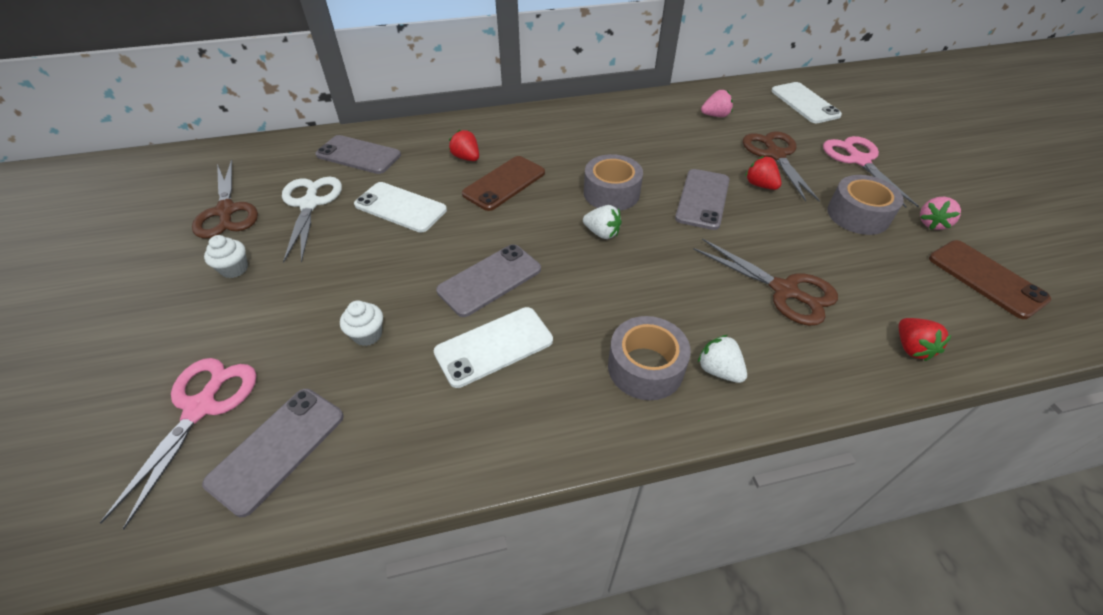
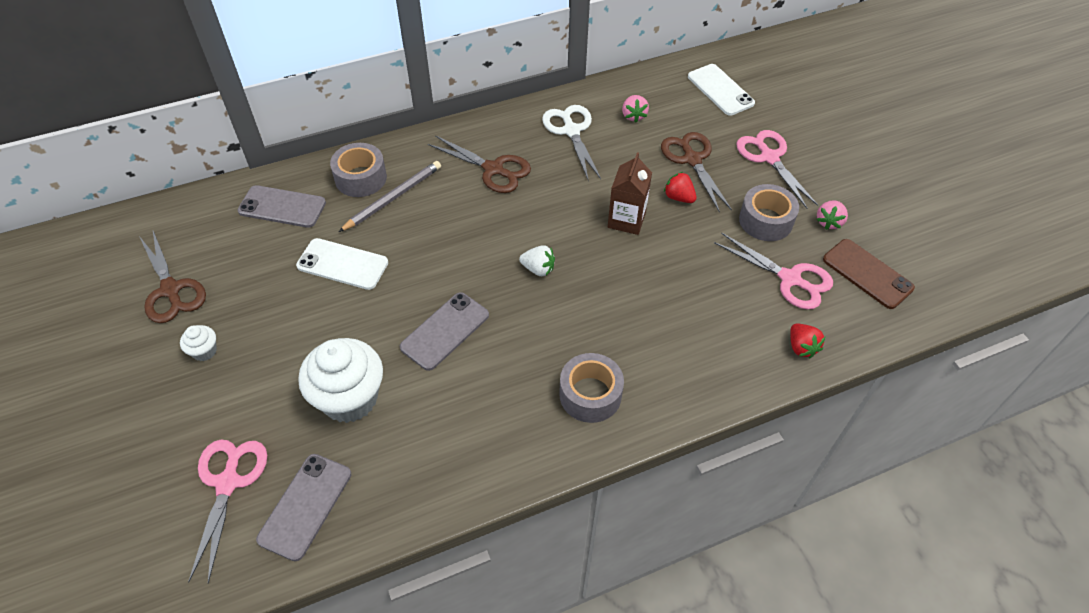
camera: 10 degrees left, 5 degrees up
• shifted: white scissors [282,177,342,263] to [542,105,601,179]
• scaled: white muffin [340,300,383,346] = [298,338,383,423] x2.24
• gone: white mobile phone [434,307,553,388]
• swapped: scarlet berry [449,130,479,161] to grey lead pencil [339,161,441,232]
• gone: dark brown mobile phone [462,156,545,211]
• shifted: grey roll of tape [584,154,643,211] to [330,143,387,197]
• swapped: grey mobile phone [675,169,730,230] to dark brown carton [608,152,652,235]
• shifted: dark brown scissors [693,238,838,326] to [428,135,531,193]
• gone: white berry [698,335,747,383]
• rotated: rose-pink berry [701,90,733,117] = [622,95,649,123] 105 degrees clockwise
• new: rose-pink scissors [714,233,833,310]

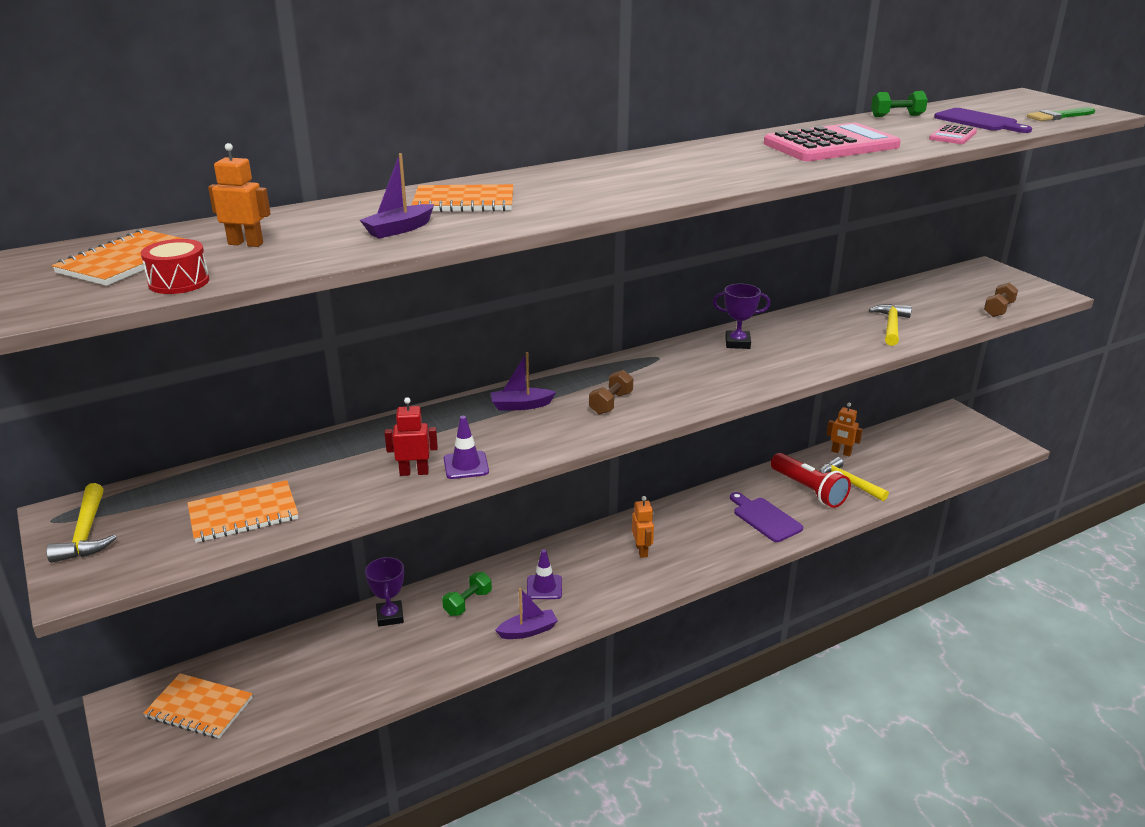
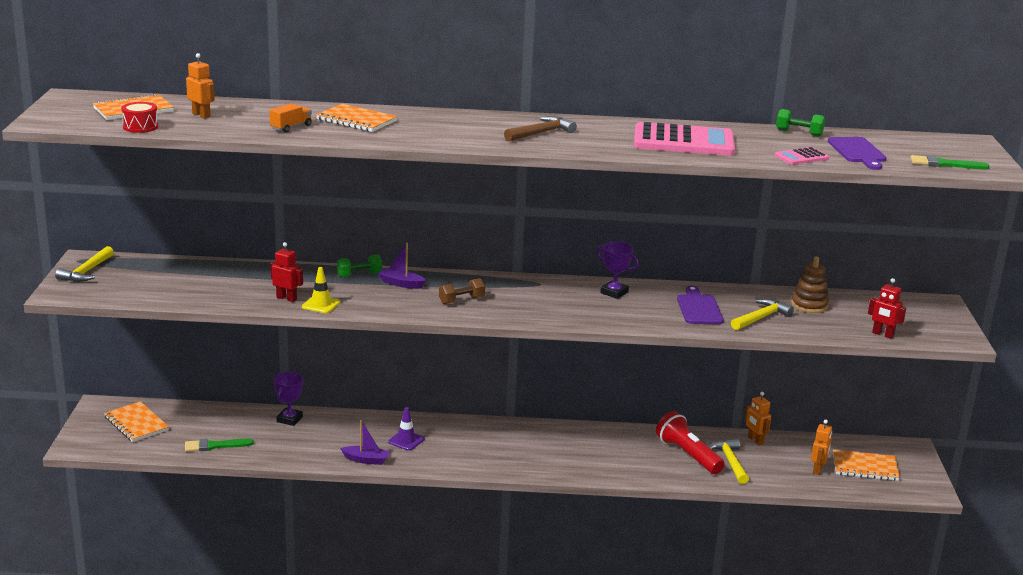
camera: 30 degrees right, 5 degrees down
• shifted: bright orange exercise book [187,480,298,543] to [833,449,900,481]
• swapped: purple toy boat [360,153,434,239] to bright orange toy truck [269,103,312,133]
• shifted: emerald dumbbell [442,572,492,616] to [337,254,382,278]
• repainted: purple safety cone [444,416,489,479] to golden safety cone [302,267,340,313]
• shifted: bright orange toy robot [632,496,654,558] to [811,420,832,475]
• shifted: purple chopping board [730,492,803,542] to [677,286,724,324]
• rotated: scarlet flashlight [771,453,851,508] = [656,411,725,474] 150 degrees clockwise
• swapped: dark brown dumbbell [984,283,1018,317] to scarlet toy robot [868,278,906,339]
• new: emerald paintbrush [185,439,254,452]
• new: dark brown carpenter's hammer [504,116,577,141]
• new: dark brown stacking toy [791,257,829,313]

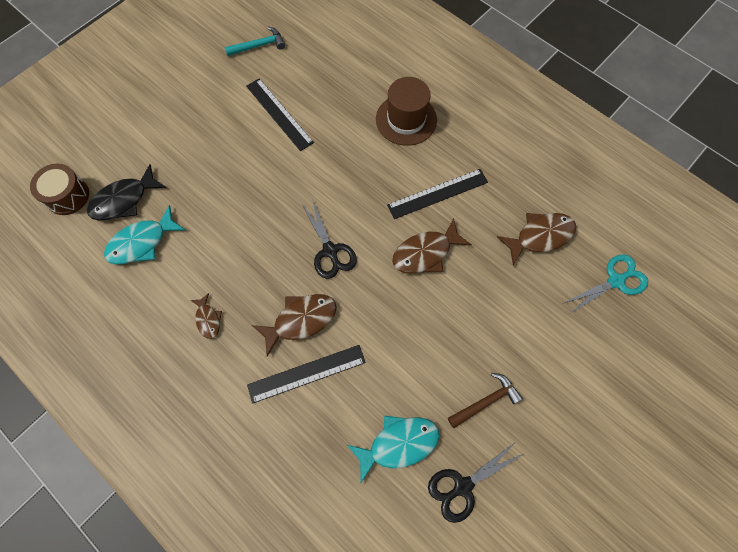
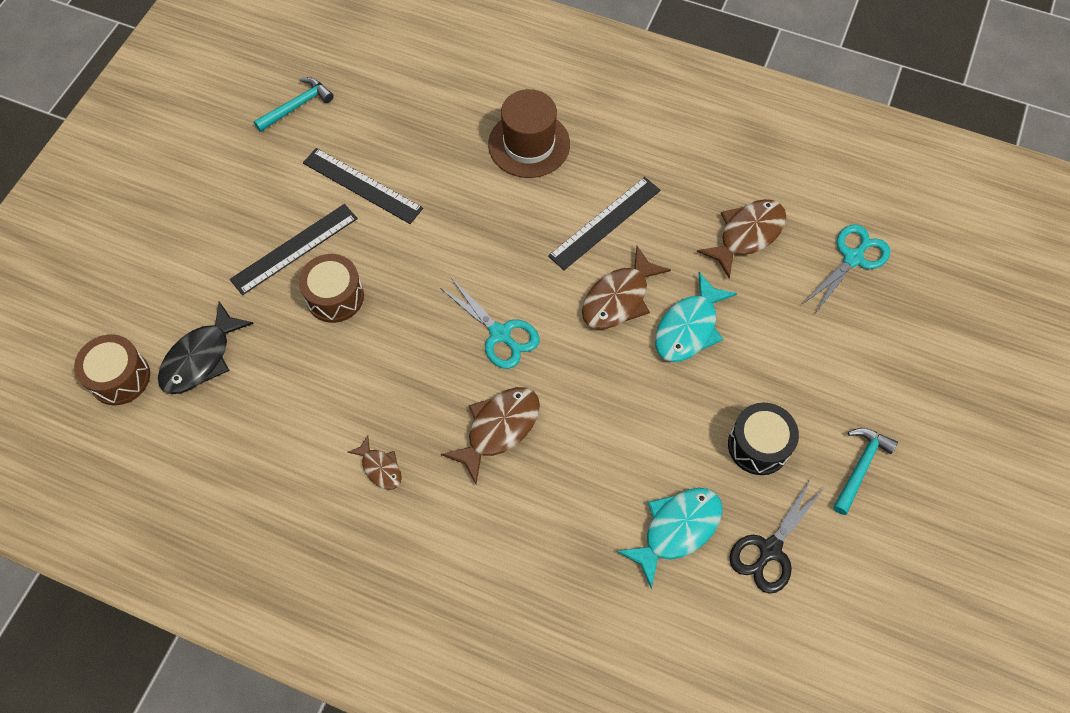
camera: 20 degrees left, 5 degrees down
• shifted: turquoise toy fish [104,205,185,264] to [655,272,737,362]
• shifted: jet-black measuring stick [247,345,366,404] to [230,204,358,295]
• repainted: jet-black scissors [302,199,357,279] to turquoise scissors [440,278,539,369]
• swapped: dark brown carpenter's hammer [448,373,523,428] to jet-black drum [728,403,799,475]
• new: dark brown drum [299,254,364,323]
• new: turquoise carpenter's hammer [833,428,898,515]

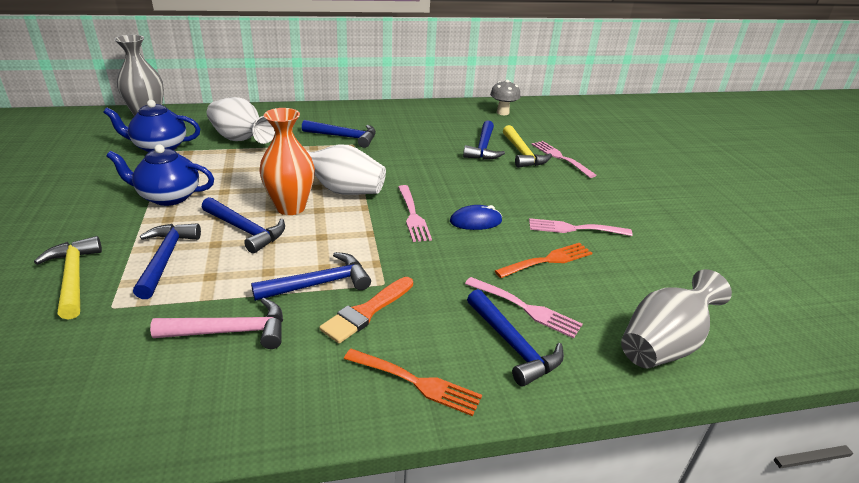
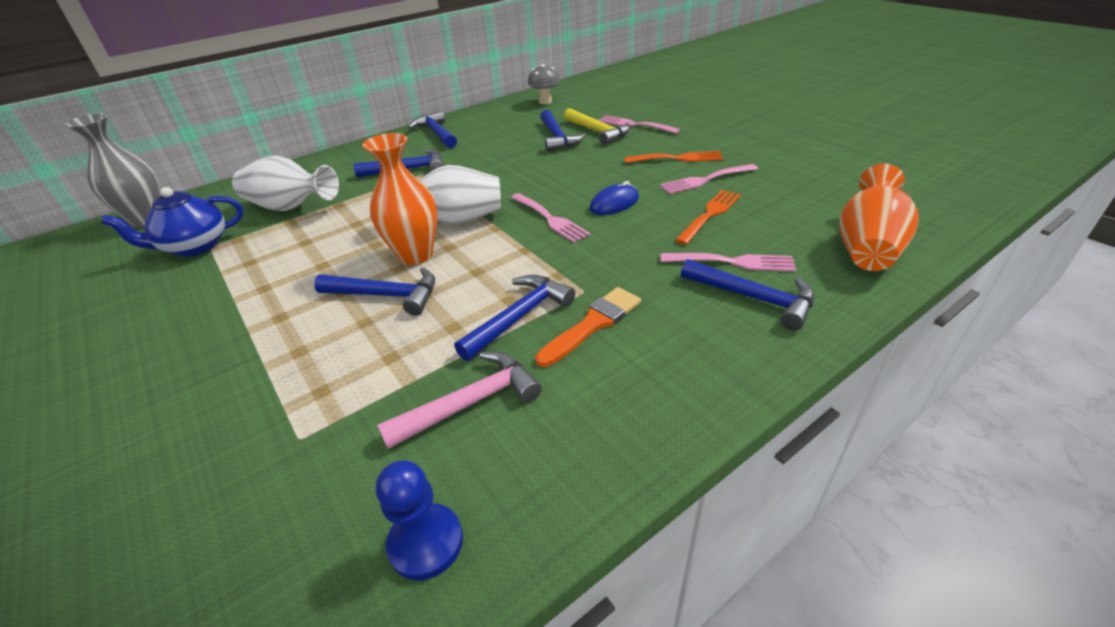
camera: 20 degrees left, 5 degrees up
• gone: golden carpenter's hammer [34,236,102,320]
• gone: blue teapot [106,144,214,206]
• shifted: blue carpenter's hammer [133,223,201,299] to [408,110,457,148]
• rotated: bright orange paintbrush [319,277,413,344] = [535,287,641,367] 150 degrees counterclockwise
• shifted: bright orange dinner fork [344,349,482,416] to [624,151,723,163]
• repainted: grey vase [621,269,732,368] to bright orange vase [840,164,919,271]
• new: blue chess pawn [376,460,463,581]

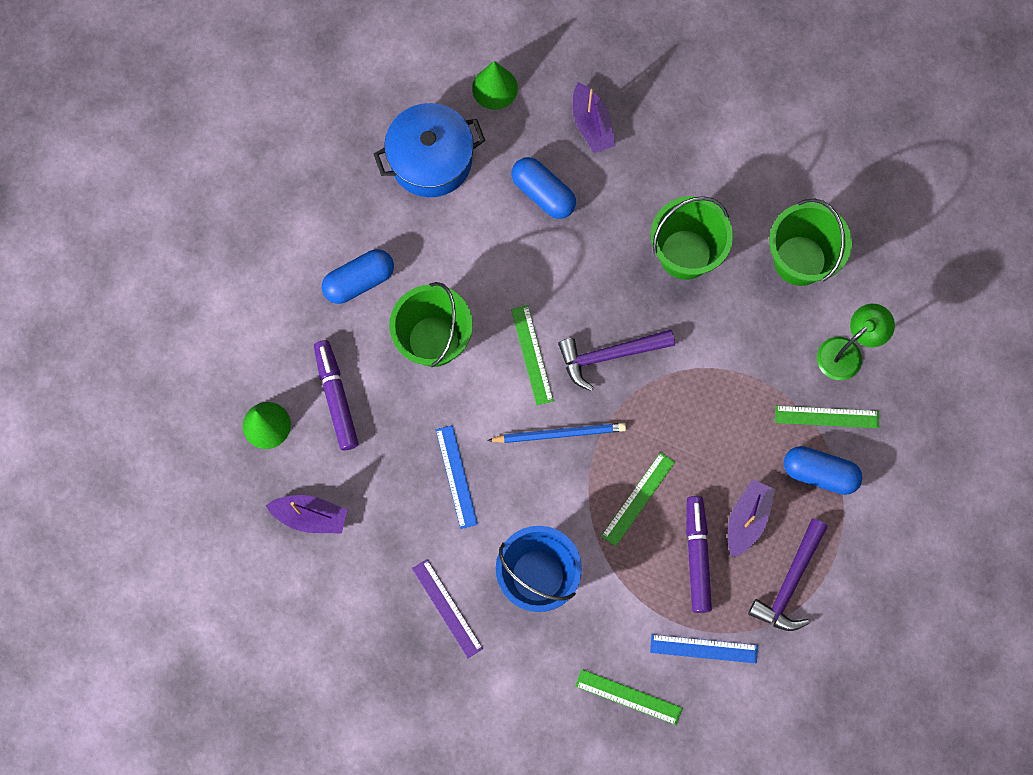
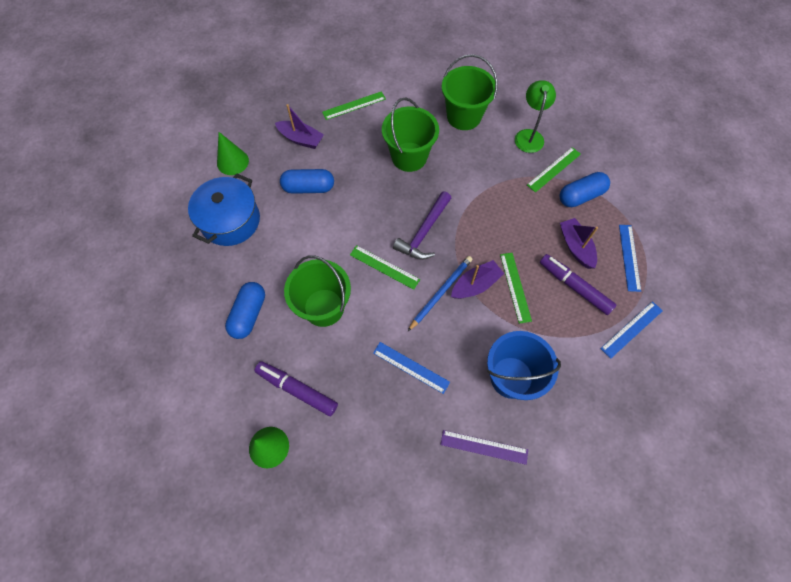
camera: 45 degrees left, 10 degrees down
• shifted: purple toy boat [265,495,347,534] to [451,260,504,299]
• shifted: emerald measuring stick [575,669,682,725] to [322,91,386,120]
• swapped: purple carpenter's hammer [748,519,828,631] to blue measuring stick [619,225,641,292]

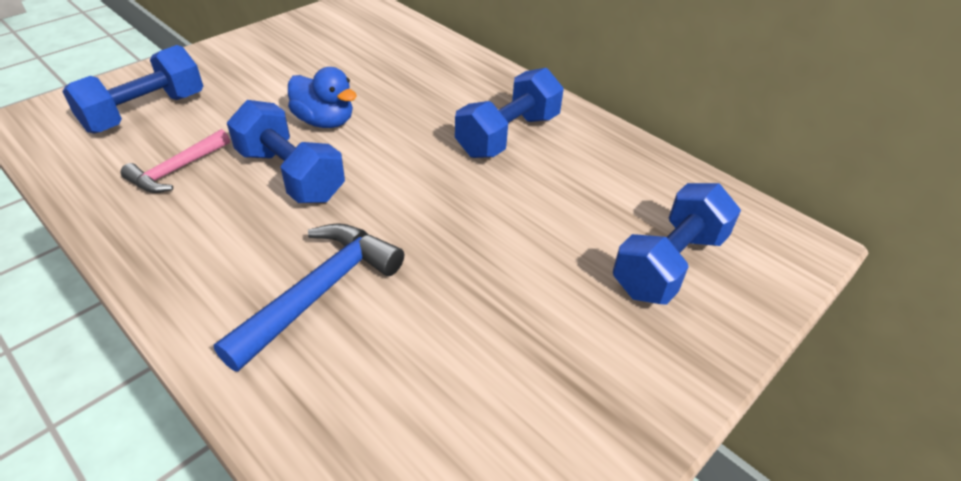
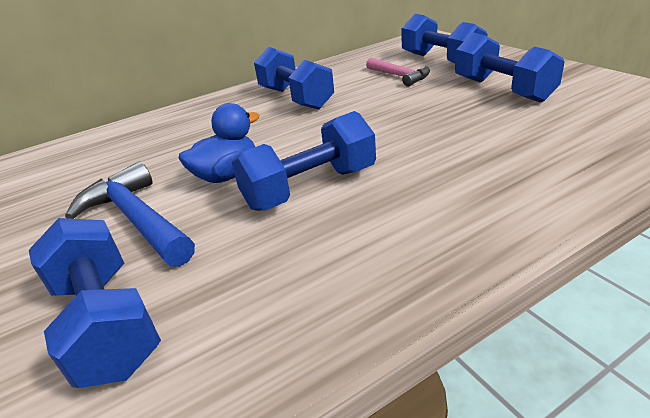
camera: 70 degrees left, 10 degrees down
• shifted: rose-pink carpenter's hammer [121,129,230,193] to [366,58,430,87]
• shifted: blue carpenter's hammer [214,223,404,372] to [65,161,195,267]
• new: blue dumbbell [455,33,564,103]

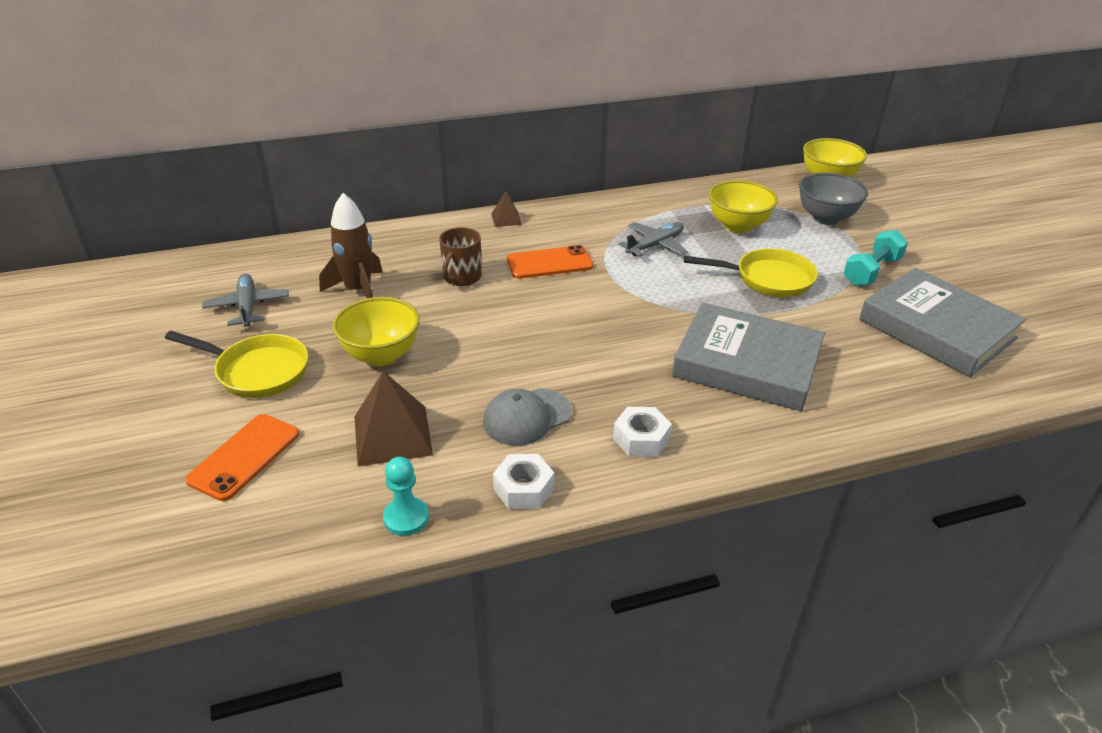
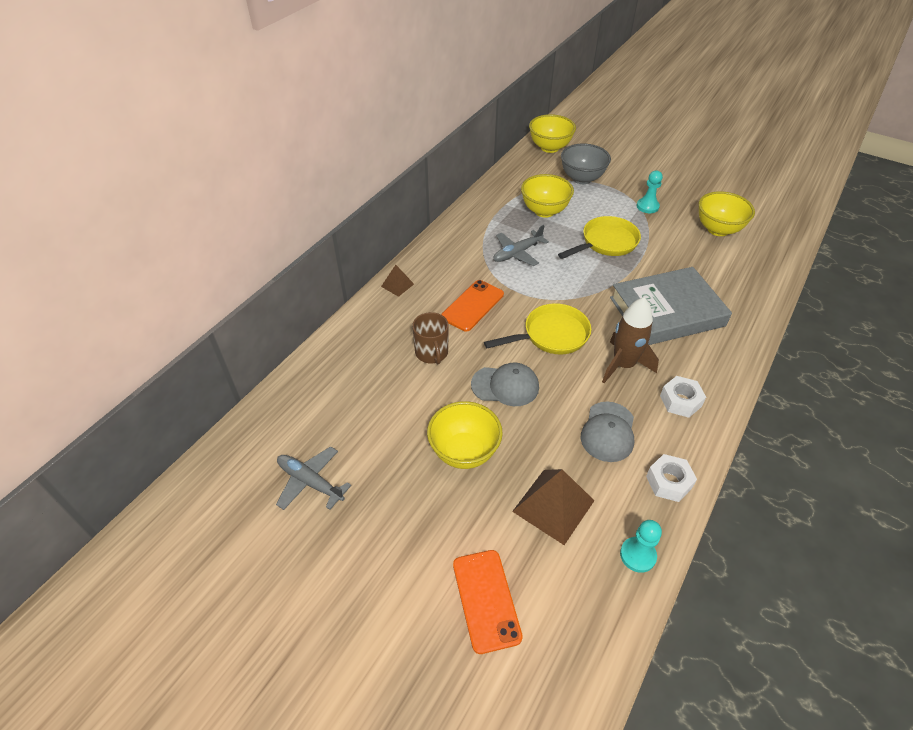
camera: 40 degrees left, 10 degrees up
• shifted: golden frying pan [165,331,308,398] to [484,303,591,355]
• shifted: dark brown toy rocket [319,193,383,298] to [602,297,659,383]
• rotated: grey toy plane [618,222,688,257] = [493,225,549,266] 135 degrees counterclockwise
• swapped: turquoise dumbbell [843,230,908,286] to turquoise chess pawn [637,171,663,213]
• swapped: grey hardcover [859,268,1026,377] to golden deep dish [699,191,755,236]
• new: grey peaked cap [471,363,539,406]

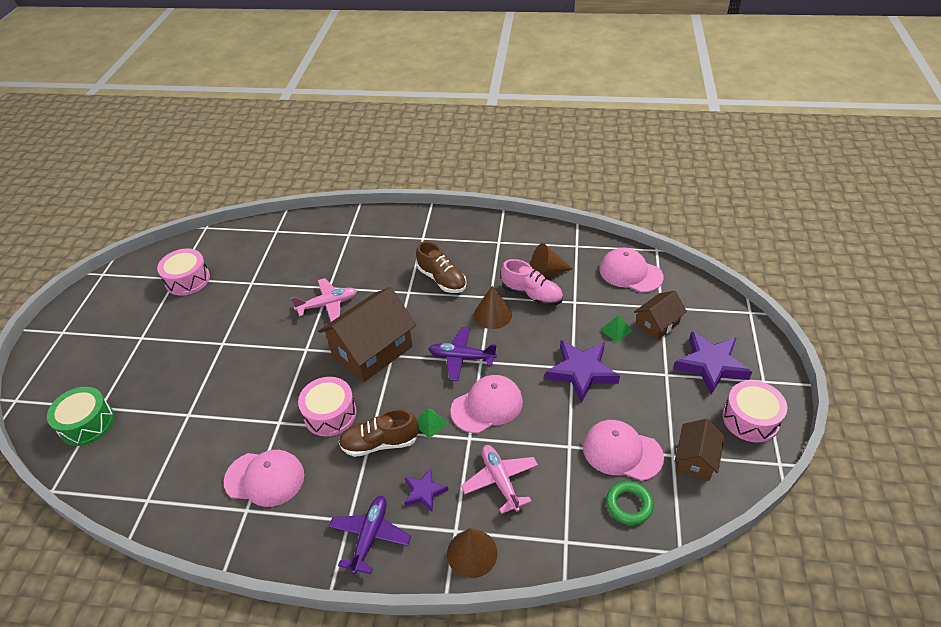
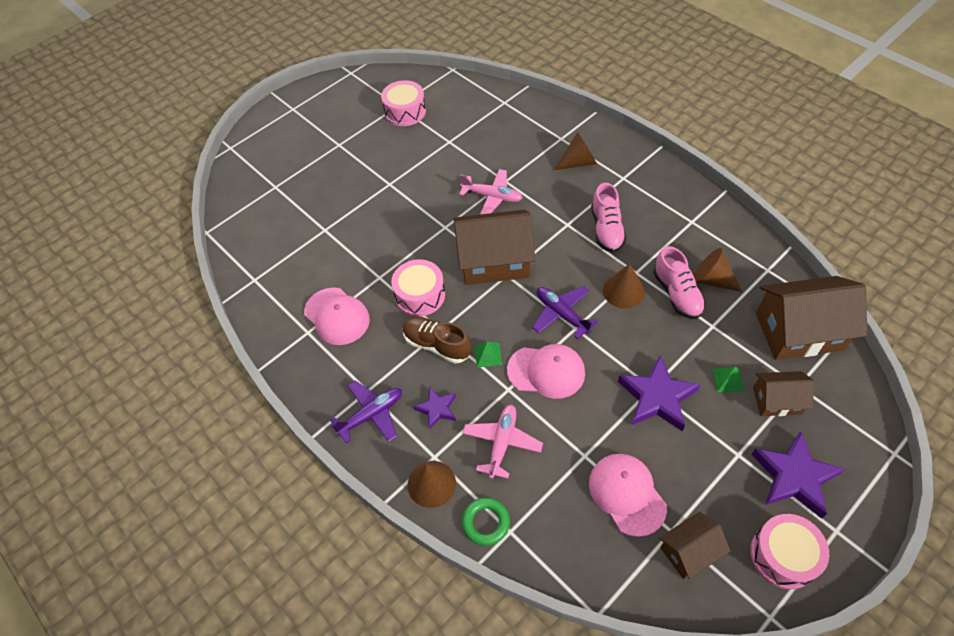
camera: 40 degrees right, 10 degrees up
• gone: emerald drum [47,387,114,446]
• repainted: dark brown shoe [416,241,467,293] to rose-pink shoe [591,183,627,253]
• swapped: rose-pink peaked cap [599,248,664,293] to dark brown house [756,276,867,360]
• shifted: emerald ring [606,481,653,525] to [462,497,510,546]
• new: dark brown cone shape [554,132,597,170]

